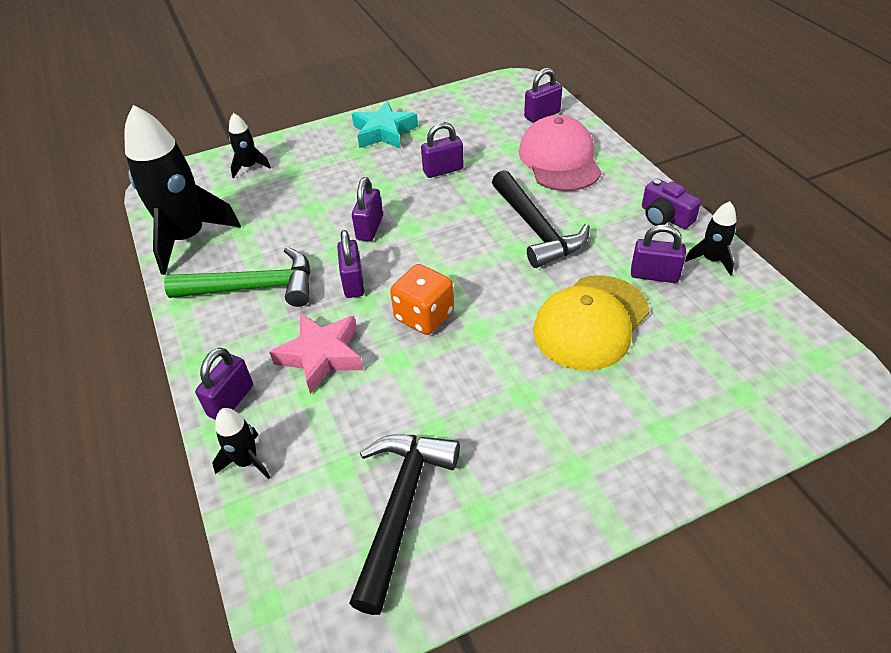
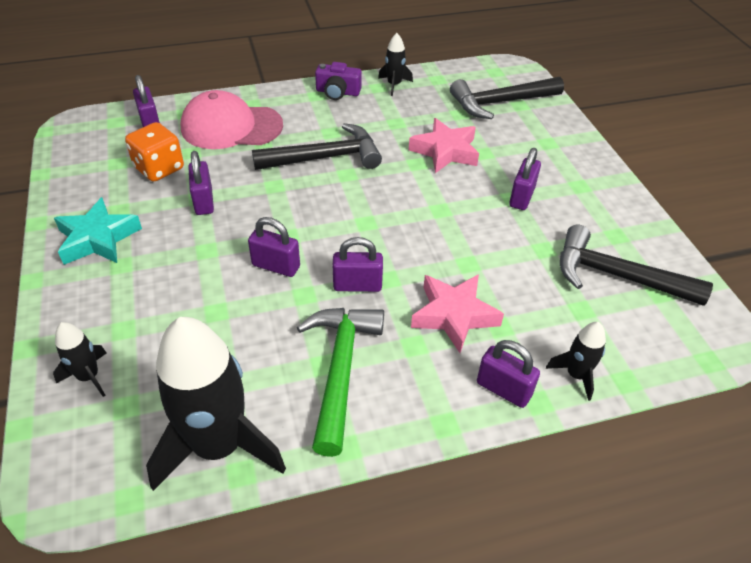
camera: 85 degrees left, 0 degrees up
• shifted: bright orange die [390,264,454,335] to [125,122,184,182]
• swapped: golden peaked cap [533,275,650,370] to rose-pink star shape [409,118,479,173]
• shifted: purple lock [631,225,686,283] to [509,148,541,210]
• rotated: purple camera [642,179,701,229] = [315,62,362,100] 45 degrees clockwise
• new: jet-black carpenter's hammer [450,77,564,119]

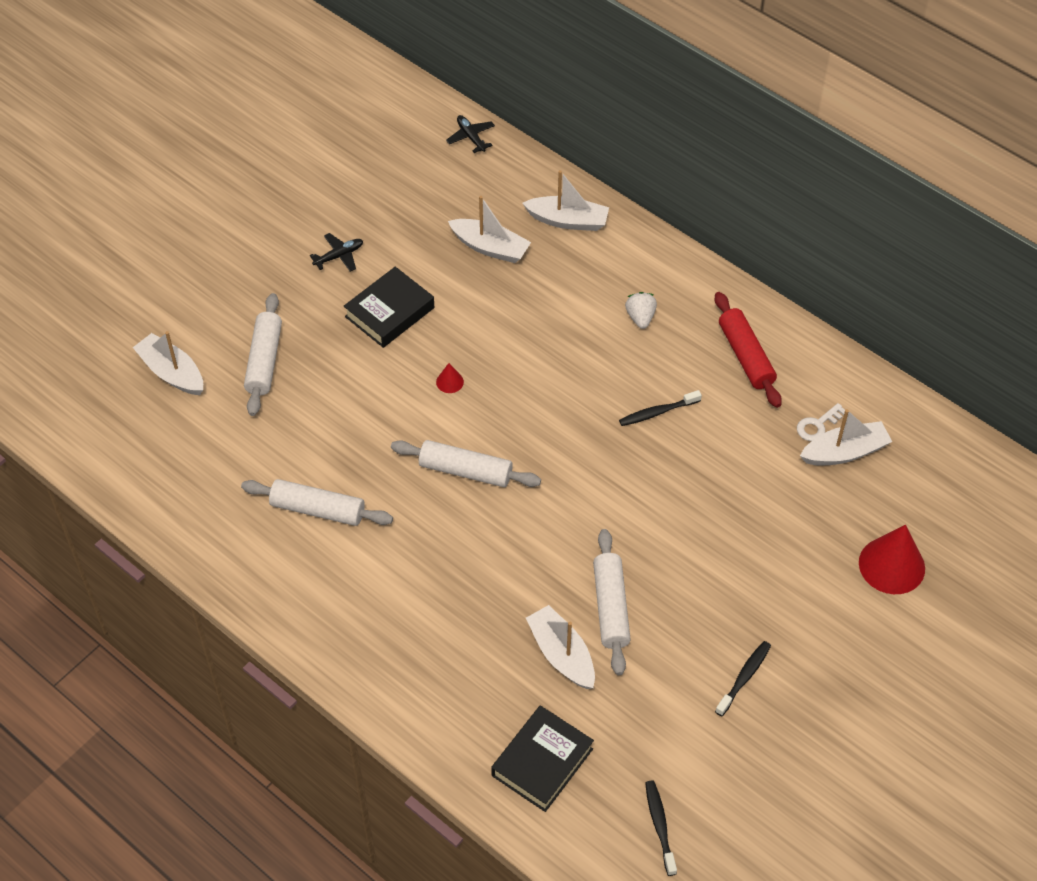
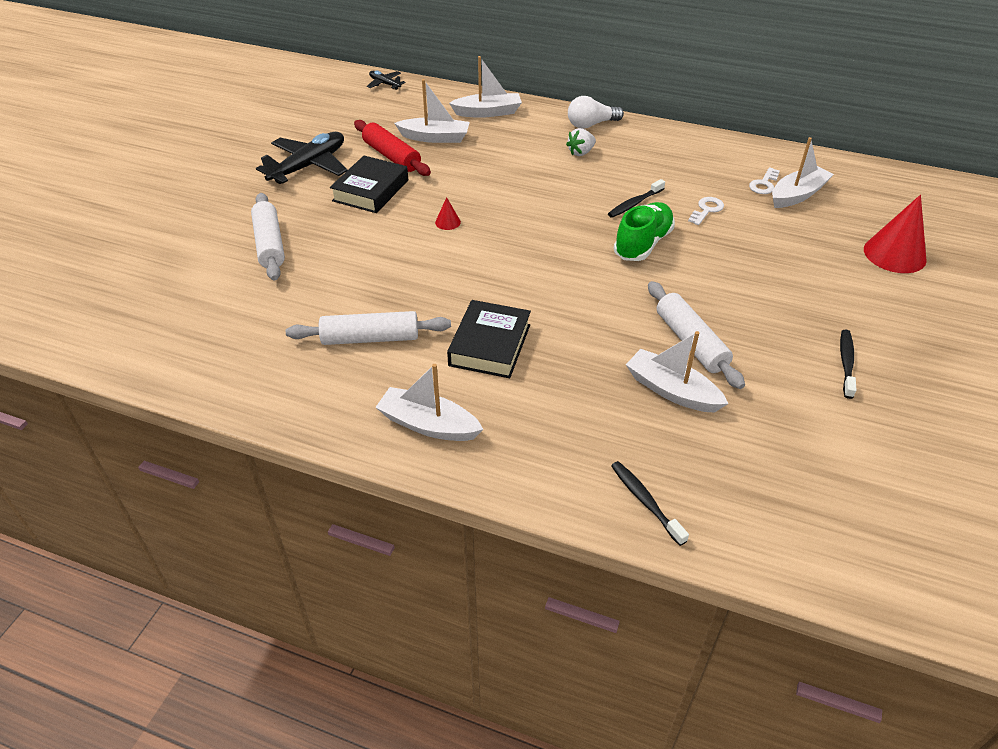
camera: 20 degrees left, 10 degrees down
• shifted: white toy boat [133,331,203,395] to [375,364,483,441]
• scaled: jet-black toy plane [310,233,363,272] = [256,132,348,184] x2.00
• gone: white pastry roller [391,440,541,487]
• shifted: jet-black hardcover [491,705,594,812] to [447,300,531,378]
• rotated: white berry [625,292,657,329] = [566,128,596,156] 105 degrees counterclockwise
• shifted: jet-black tooth brush [645,781,677,876] to [611,461,689,546]
• shifted: scarlet pastry roller [715,292,782,408] to [354,120,431,176]
• new: white bulb [568,96,624,129]
• new: emerald shoe [614,202,675,261]
• new: white key [688,197,724,225]

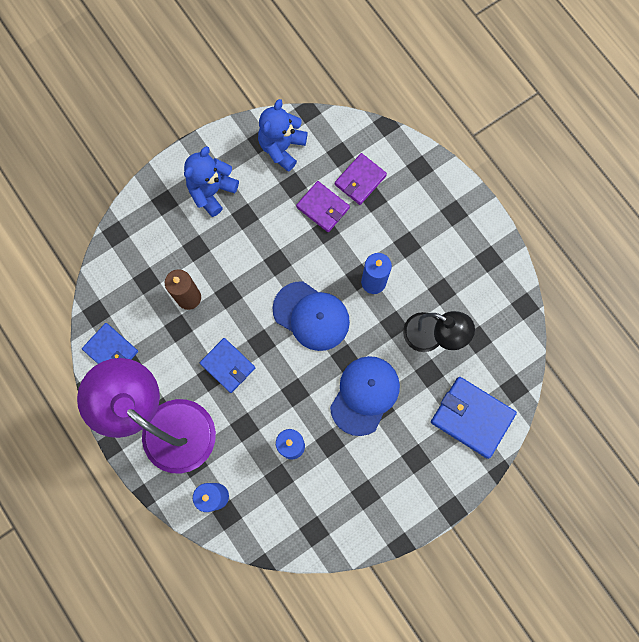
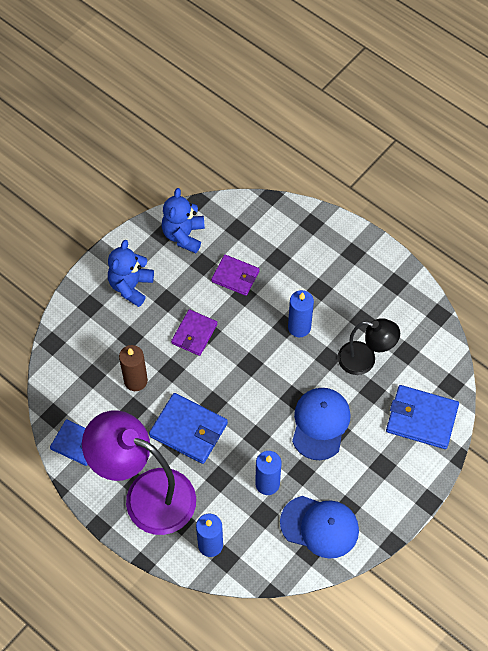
camera: 15 degrees left, 15 degrees down
• scaled: blue billfold [200,338,255,393] = [149,393,228,464] x1.51
• shifted: blue peaked cap [273,281,350,351] to [280,496,359,558]
• shifted: purple billfold [335,153,387,205] to [171,309,217,356]

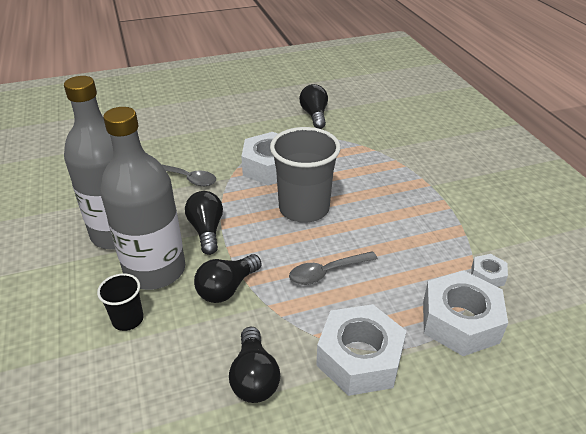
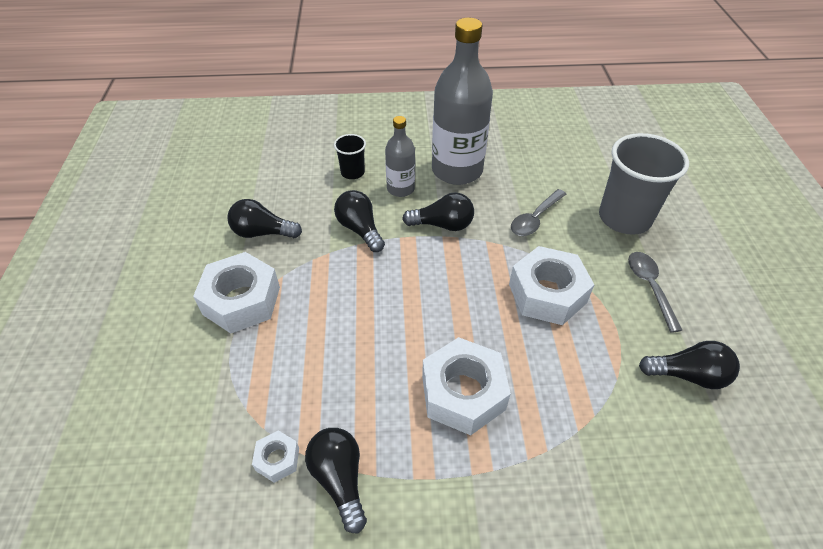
camera: 105 degrees right, 10 degrees up
• scaled: grey drink bottle [100,107,185,290] = [385,116,415,197] x0.53
• shifted: grey cup [270,127,341,223] to [599,133,689,235]
• shifted: grey teaspoon [289,251,378,285] to [628,252,682,333]
• shifted: white hex nut [423,270,508,356] to [422,337,511,435]
• new: jet-black bulb [305,428,367,533]

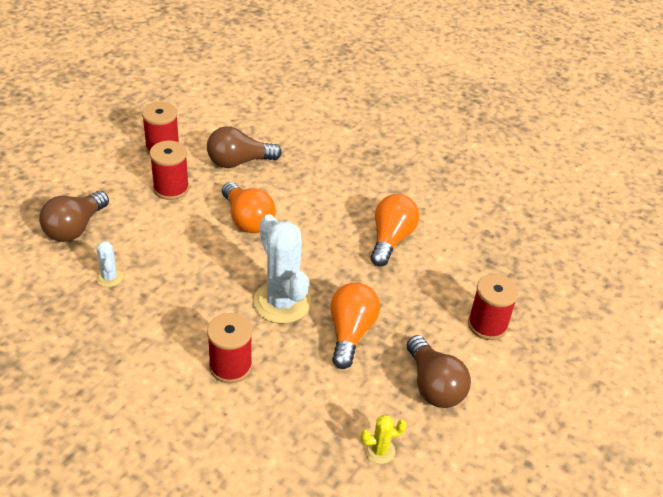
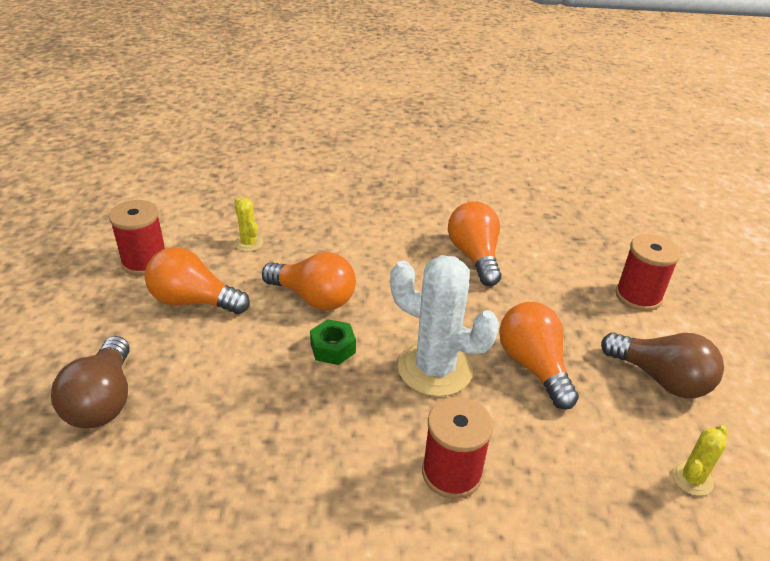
camera: 30 degrees left, 5 degrees down
• gone: white prickly plant [96,241,123,287]
• swapped: scarlet bobbin [149,141,189,200] to bright orange bulb [145,247,250,314]
• swapped: dark brown bulb [207,126,282,168] to golden prickly plant [234,198,263,252]
• new: emerald hex nut [310,319,356,365]

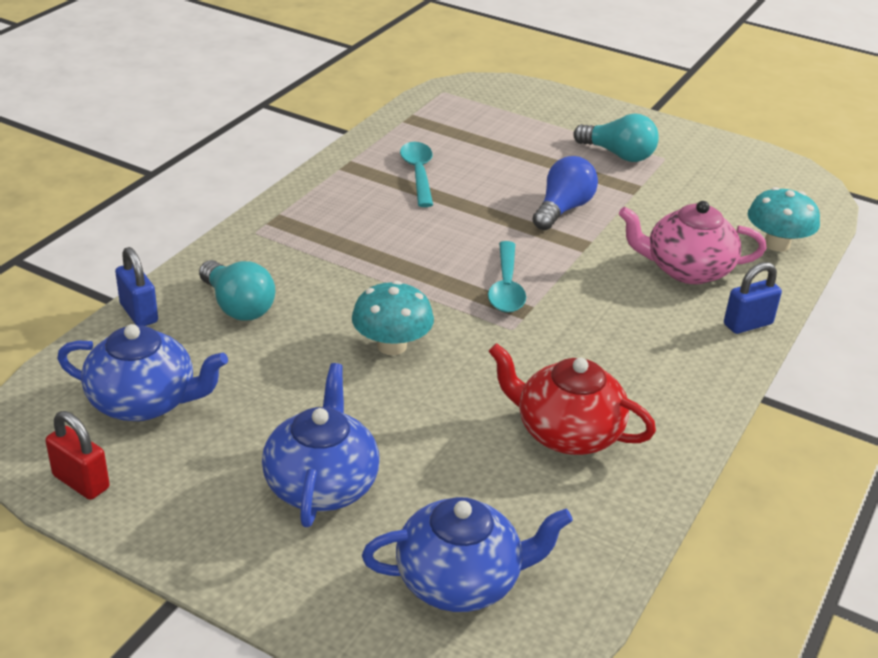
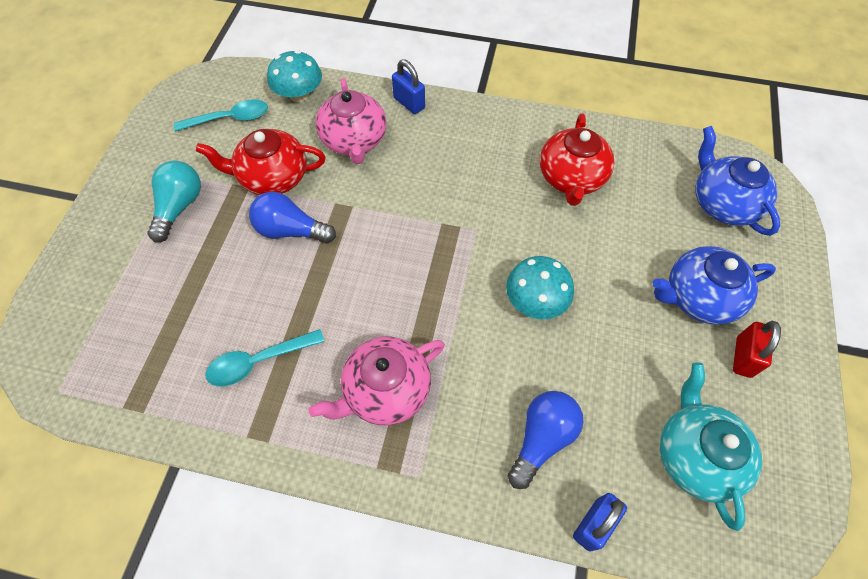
camera: 105 degrees left, 25 degrees up
• shifted: scarlet lock [45,411,110,500] to [733,321,781,378]
• repainted: blue teapot [57,324,228,421] to turquoise teapot [660,362,762,531]
• repainted: turquoise bulb [199,260,275,321] to blue bulb [508,391,583,489]
• shifted: turquoise teaspoon [488,241,526,313] to [174,99,268,131]
• new: scarlet teapot [196,129,325,195]
• new: rose-pink teapot [308,337,445,425]

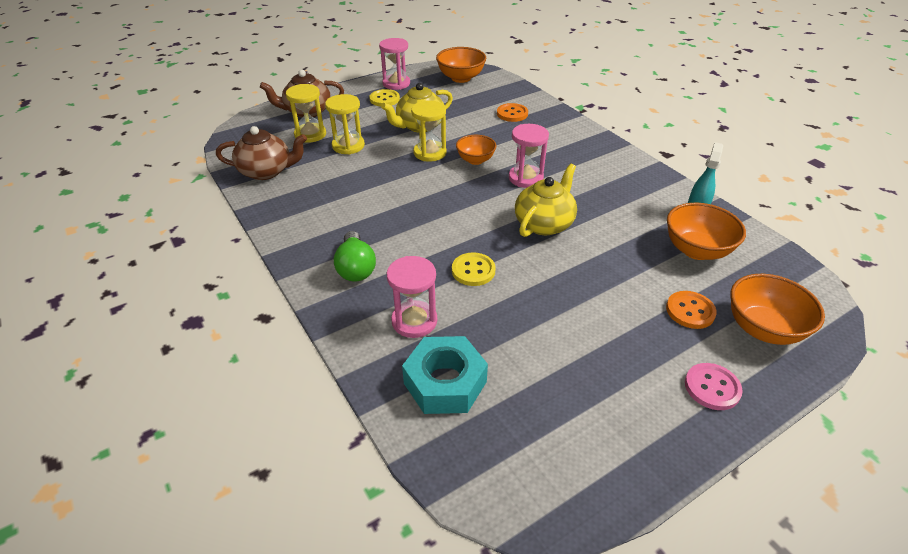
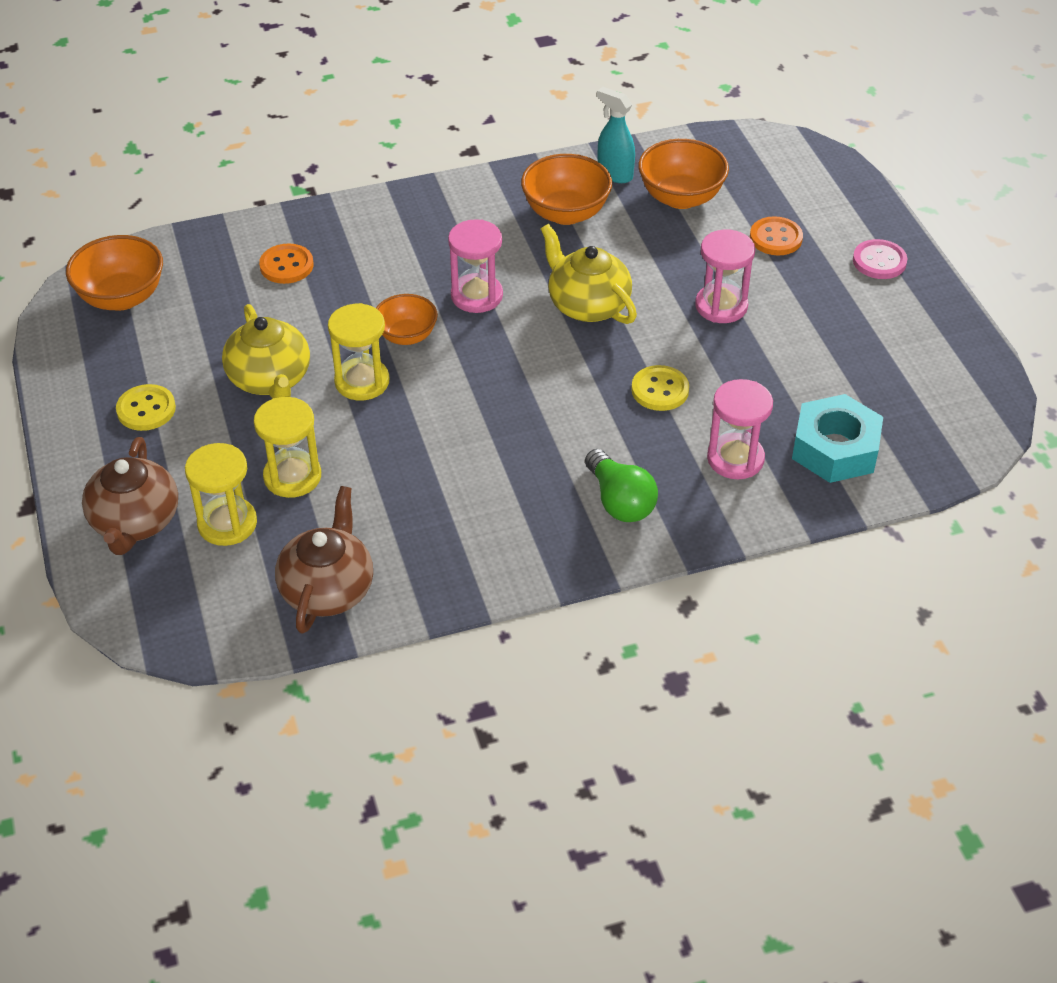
camera: 75 degrees left, 5 degrees up
• rotated: emerald bulb [334,231,376,282] = [585,449,658,522] 60 degrees clockwise
• shifted: rose-pink sandglass [379,38,410,90] to [695,230,755,323]
• shifted: bright orange deep dish [731,274,825,345] to [521,154,612,225]

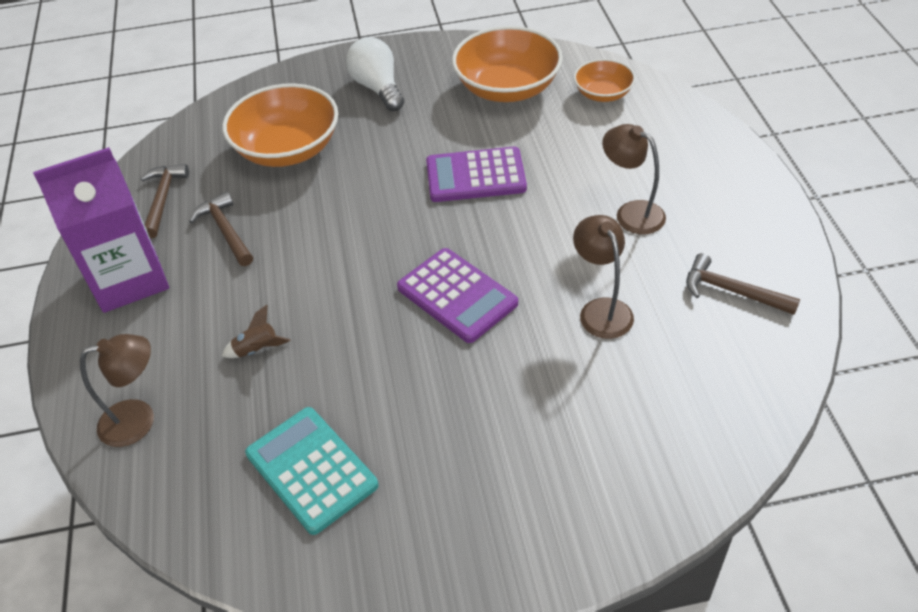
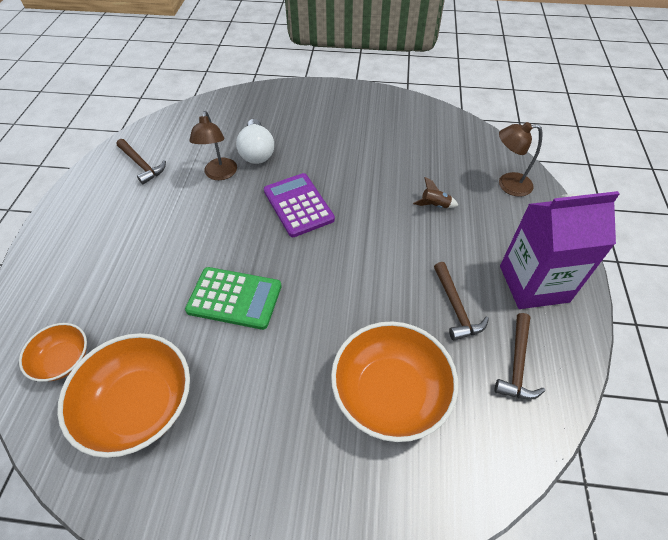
camera: 165 degrees left, 5 degrees up
• gone: turquoise adding machine [245,407,379,535]
• shifted: white bulb [346,37,404,111] to [236,119,274,164]
• repainted: purple adding machine [426,147,527,202] to emerald adding machine [185,267,282,330]
• gone: dark brown desk lamp [602,124,666,234]

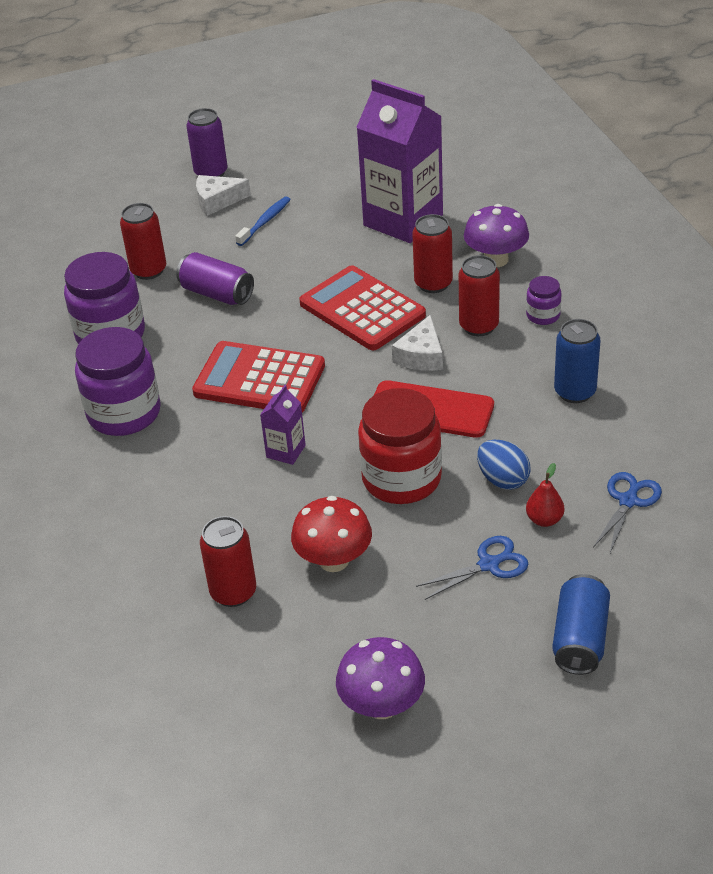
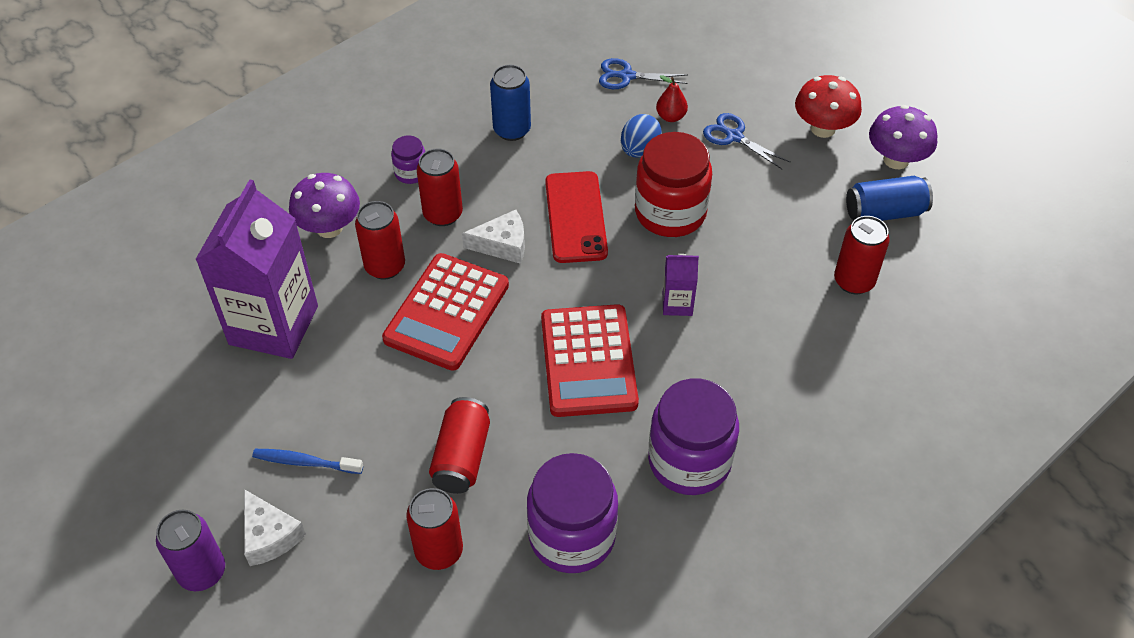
camera: 115 degrees left, 10 degrees up
• repainted: purple can [176,252,254,305] to scarlet can [429,397,490,494]
• shifted: scarlet mushroom [291,496,372,572] to [795,75,862,138]
• shifted: blue can [552,574,610,675] to [846,176,933,221]

